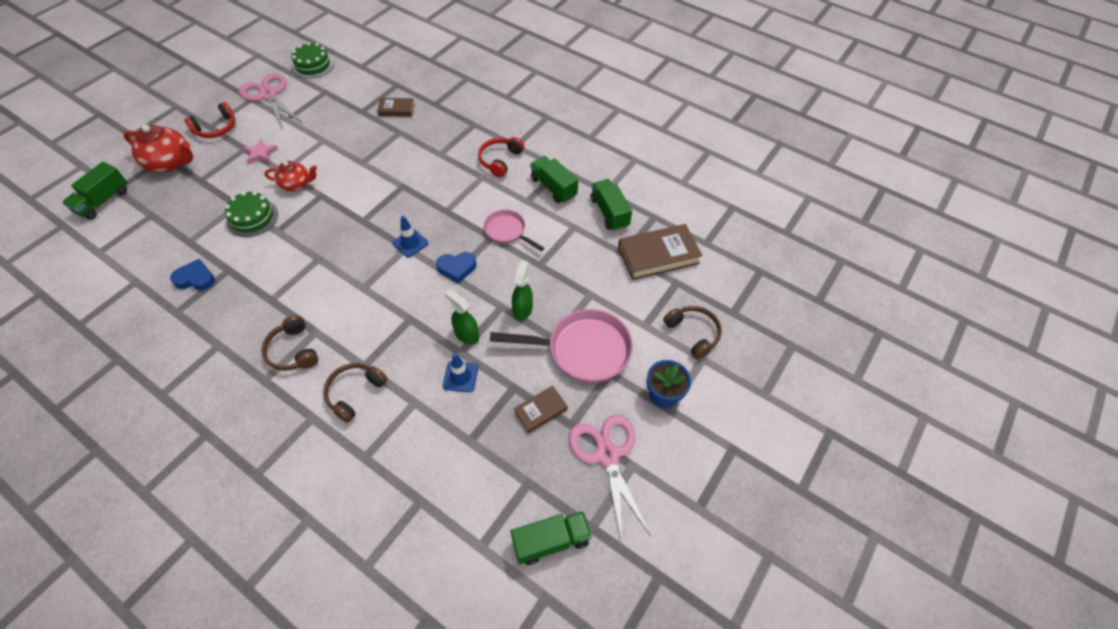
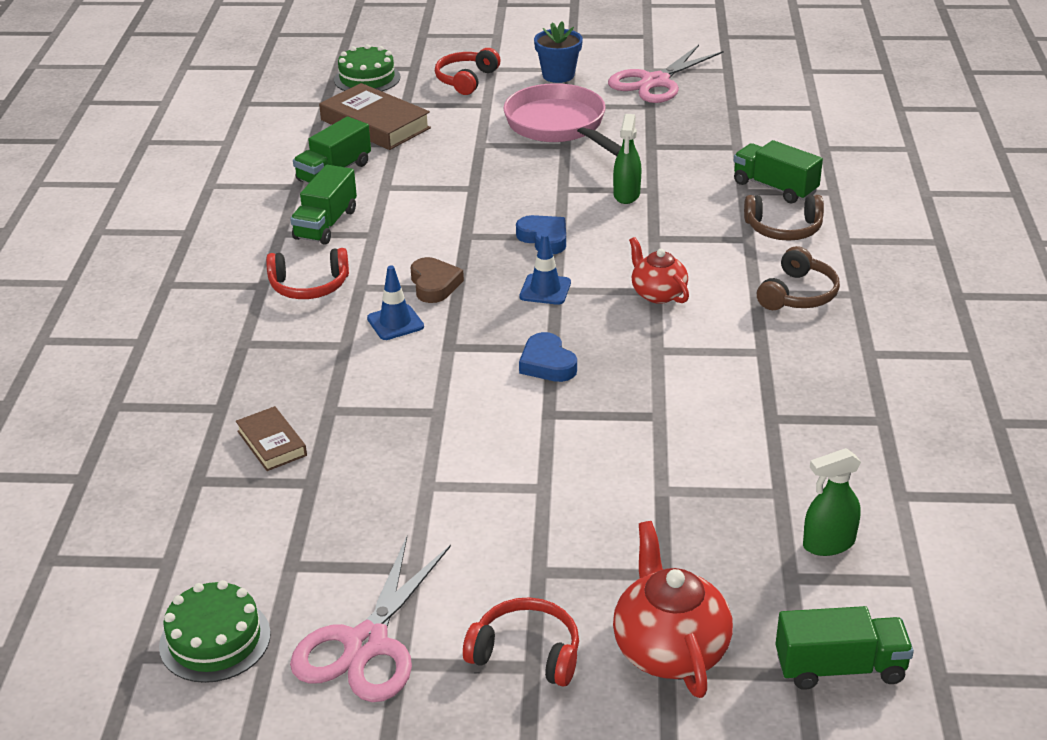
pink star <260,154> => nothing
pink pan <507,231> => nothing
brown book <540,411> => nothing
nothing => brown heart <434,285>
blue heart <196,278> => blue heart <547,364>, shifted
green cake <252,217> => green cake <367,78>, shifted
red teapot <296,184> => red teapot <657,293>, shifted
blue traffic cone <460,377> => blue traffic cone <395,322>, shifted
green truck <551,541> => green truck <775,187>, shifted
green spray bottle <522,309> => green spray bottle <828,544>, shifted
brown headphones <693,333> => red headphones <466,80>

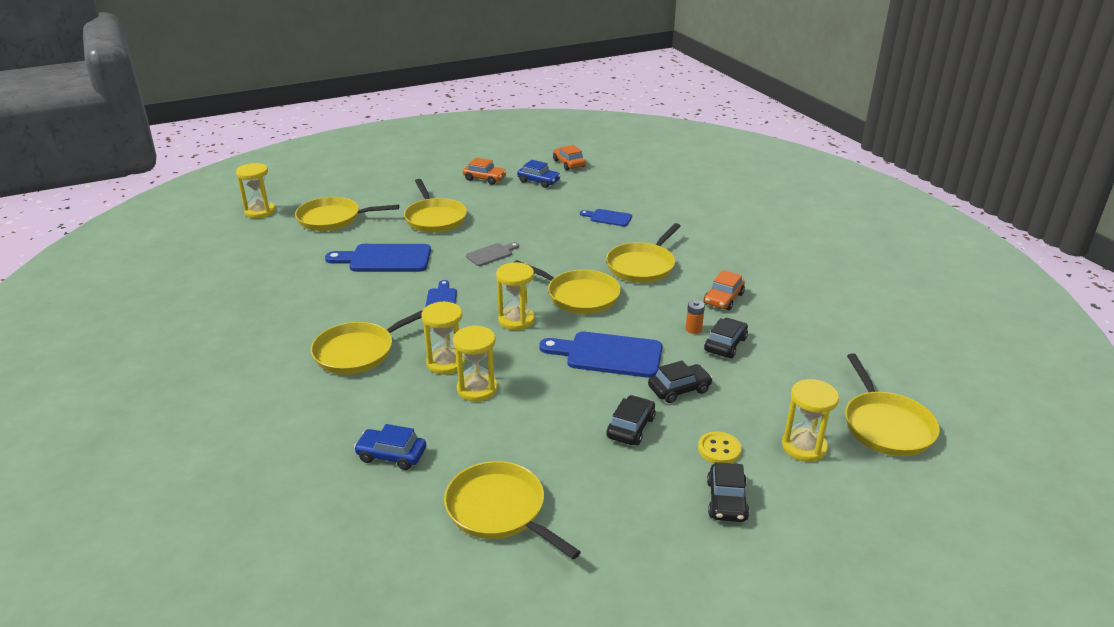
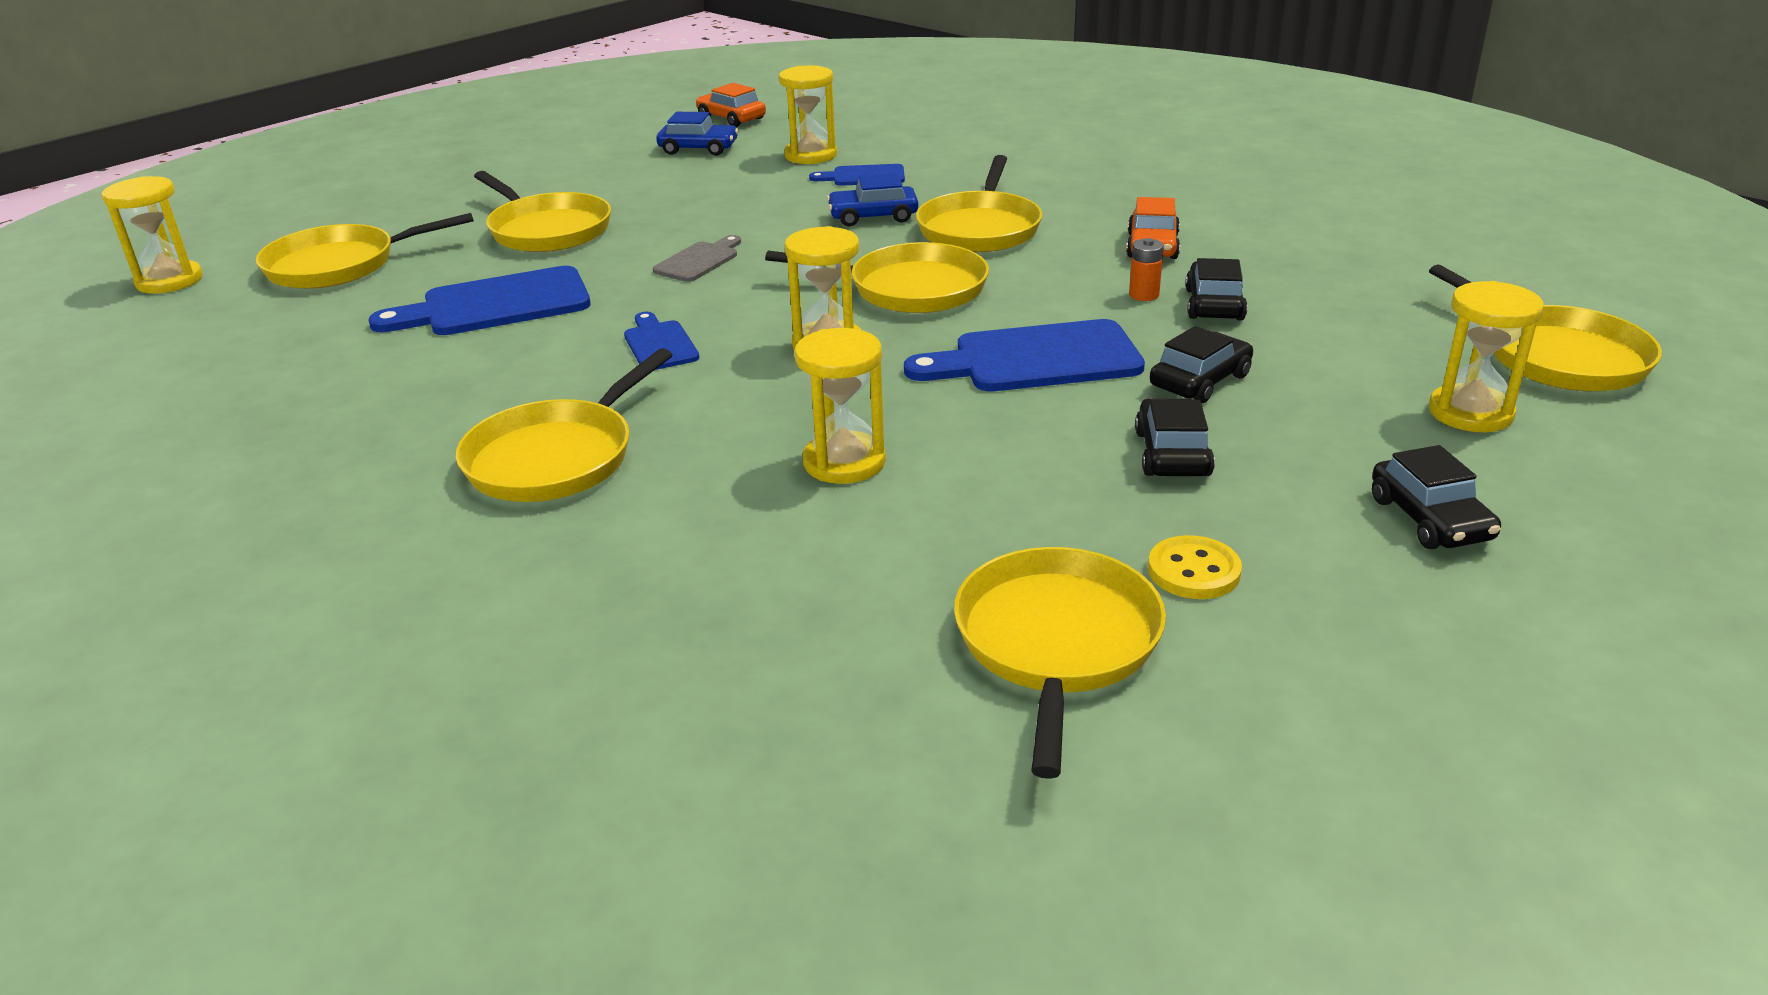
orange car <484,178> => nothing
blue car <391,455> => blue car <873,216>, shifted
yellow hourglass <446,363> => yellow hourglass <811,155>, shifted
yellow button <719,449> => yellow button <1193,571>, shifted
yellow pan <499,510> => yellow pan <1056,643>, 75 degrees clockwise

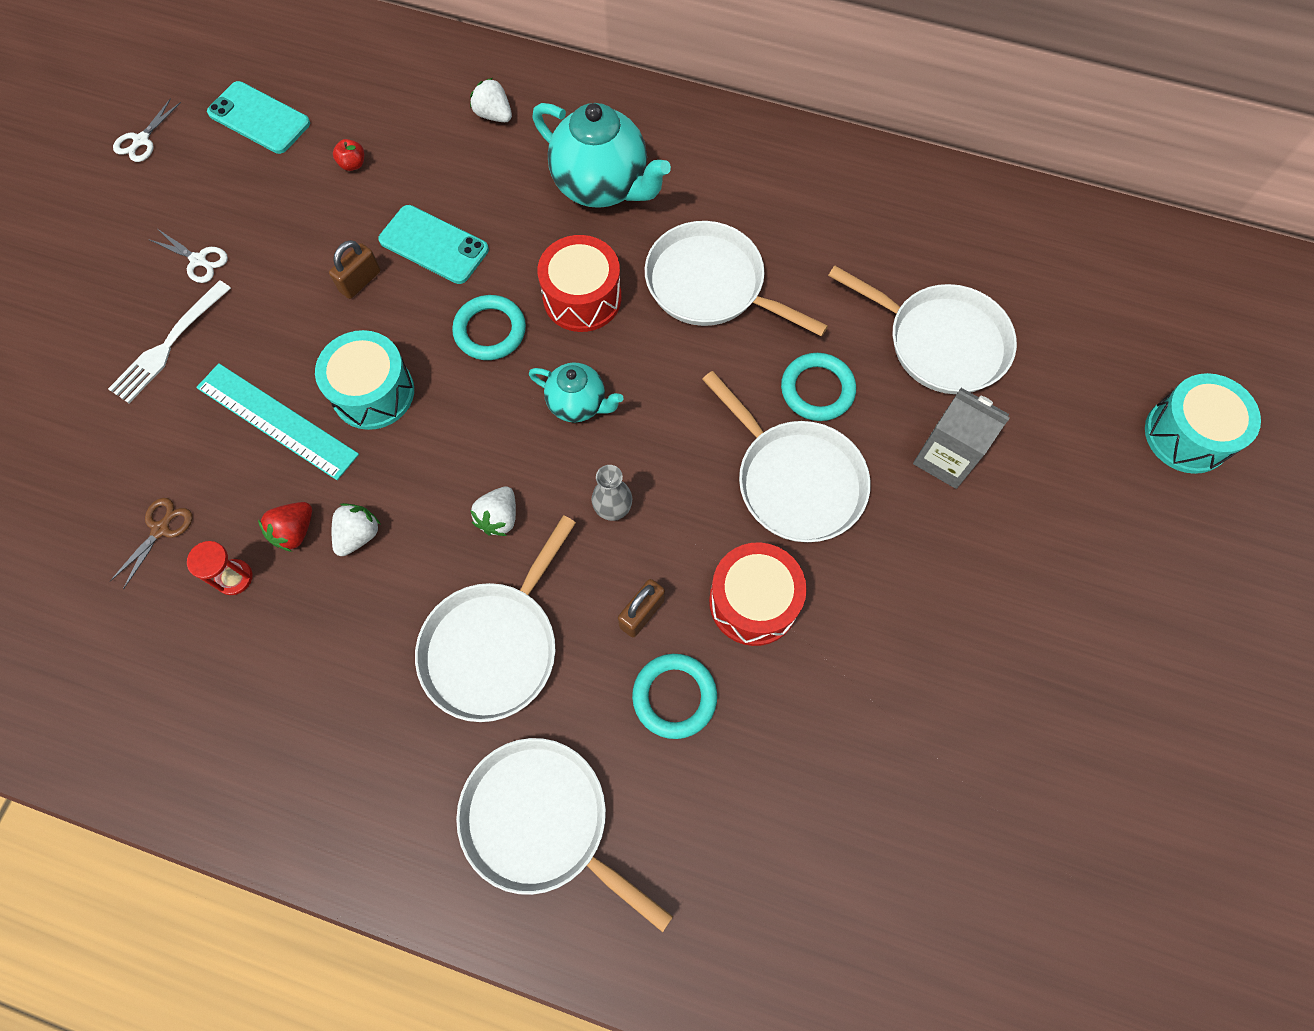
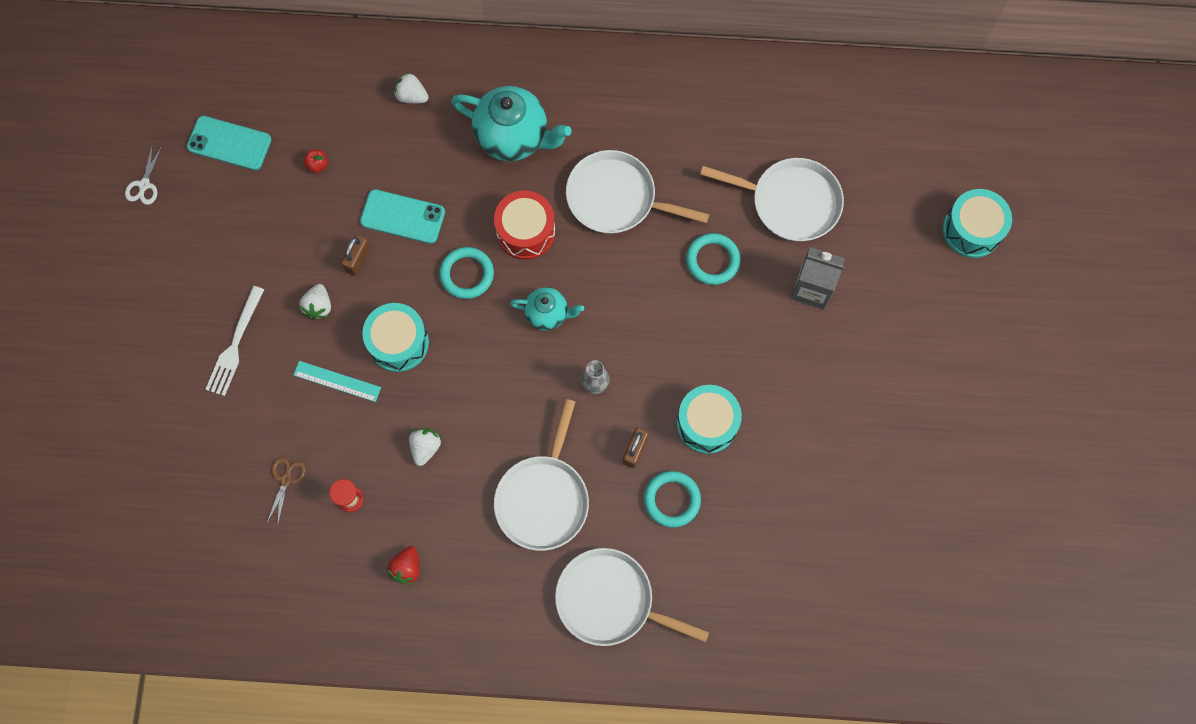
white scissors <199,260> => nothing
white pan <795,481> => nothing
red strawberry <294,531> => red strawberry <406,568>, shifted
white strawberry <499,518> => white strawberry <319,306>, shifted
red drum <753,602> => turquoise drum <707,423>
turquoise ruler <277,420> => turquoise ruler <337,381>, x0.65

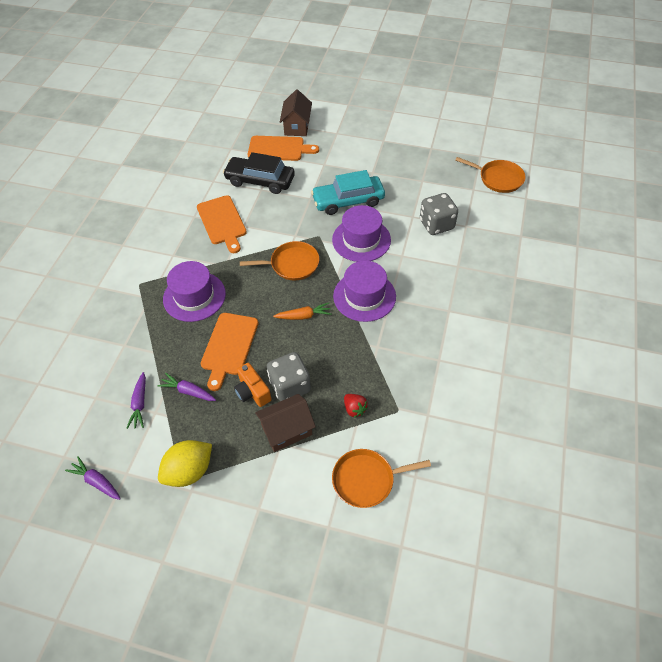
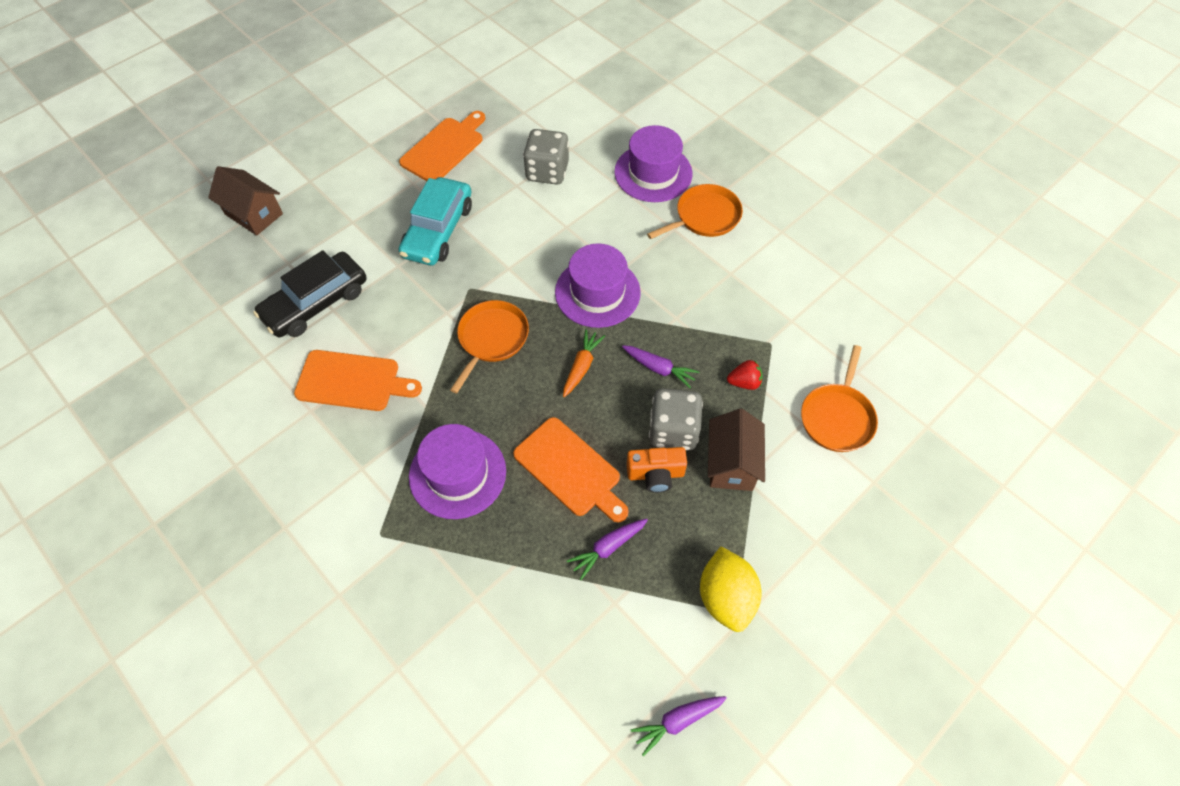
purple carrot <140,404> => purple carrot <659,368>, shifted
orange cutting board <279,149> => orange cutting board <444,148>, shifted
purple hat <361,240> => purple hat <653,173>, shifted
orange pan <498,178> => orange pan <705,216>, shifted

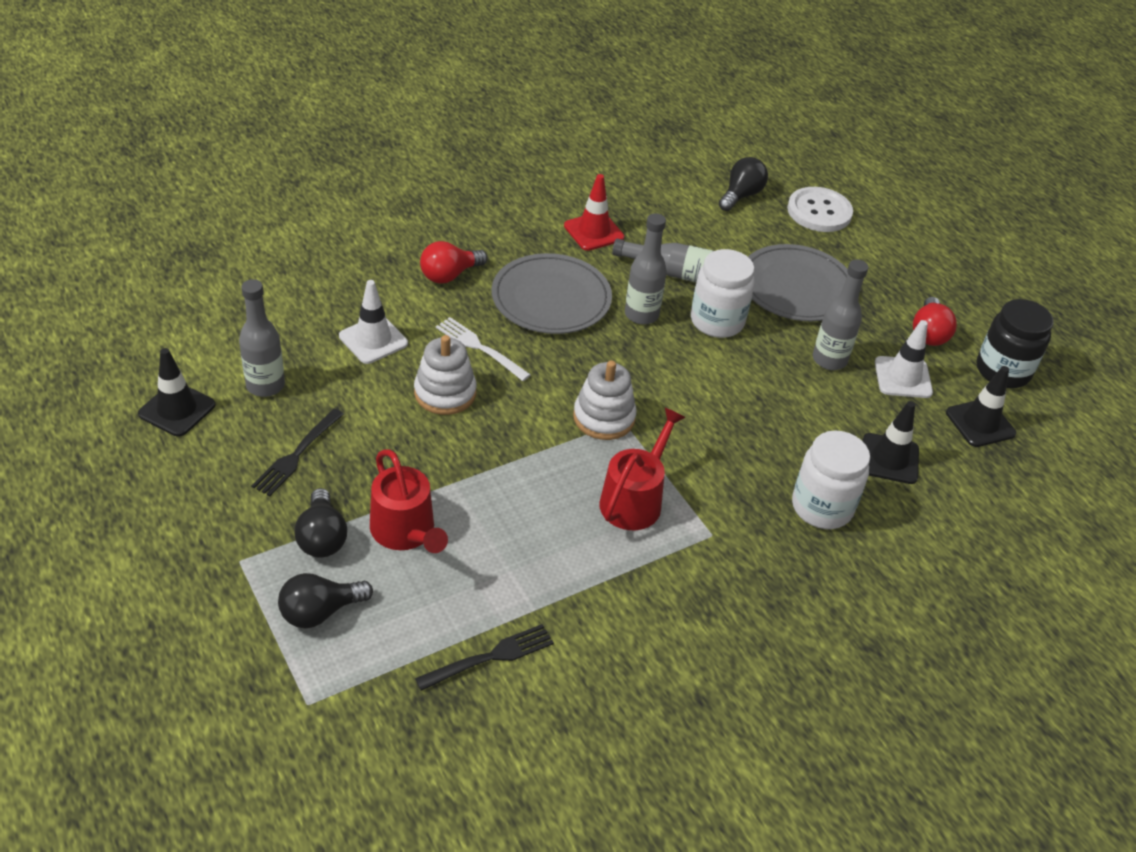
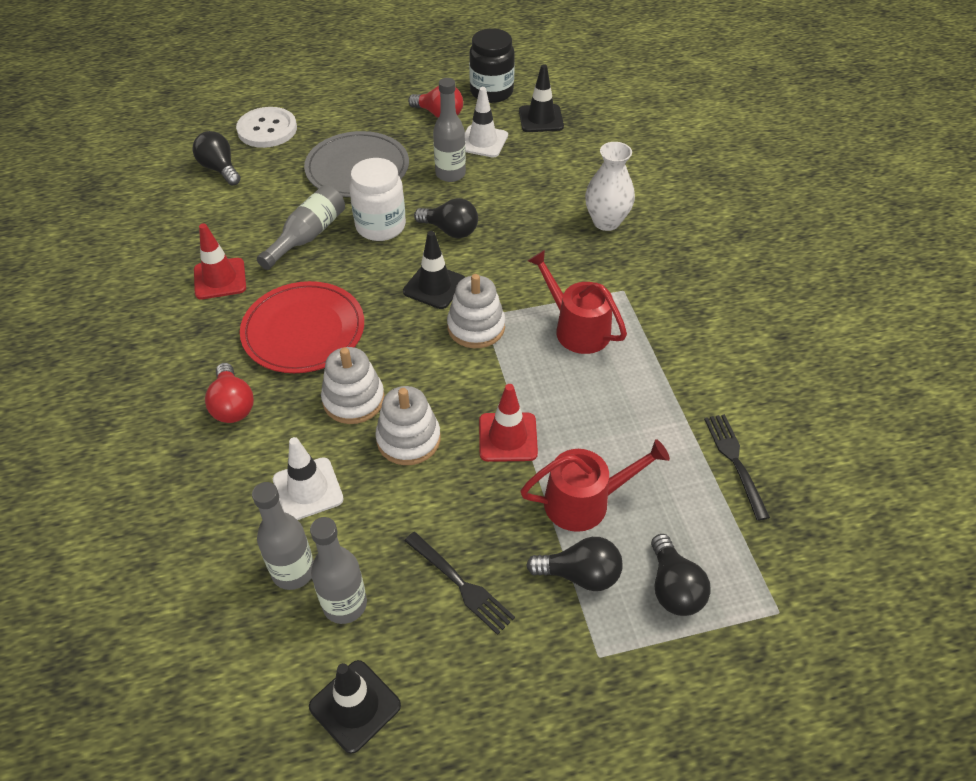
nothing => black light bulb <450,230>
nothing => red traffic cone <508,437>
grey bottle <641,315> => grey bottle <293,571>, shifted
black traffic cone <889,459> => black traffic cone <434,286>, shifted
white fork <480,348> => white stacking toy <353,400>
white jar <822,507> => white vase <606,222>
grey plate <551,298> => red plate <303,331>

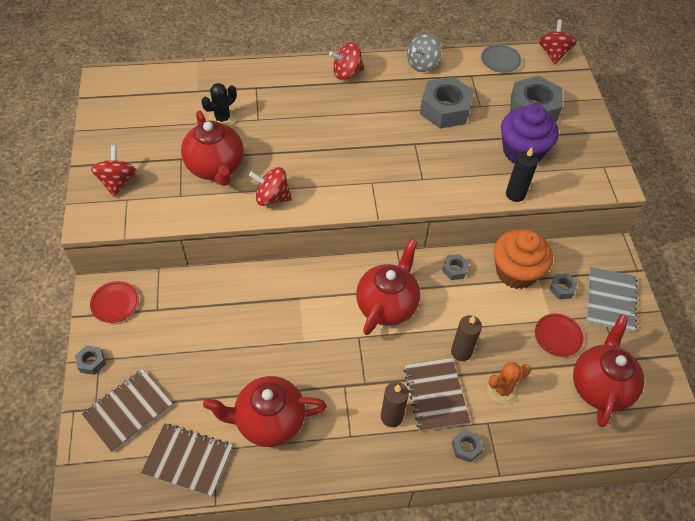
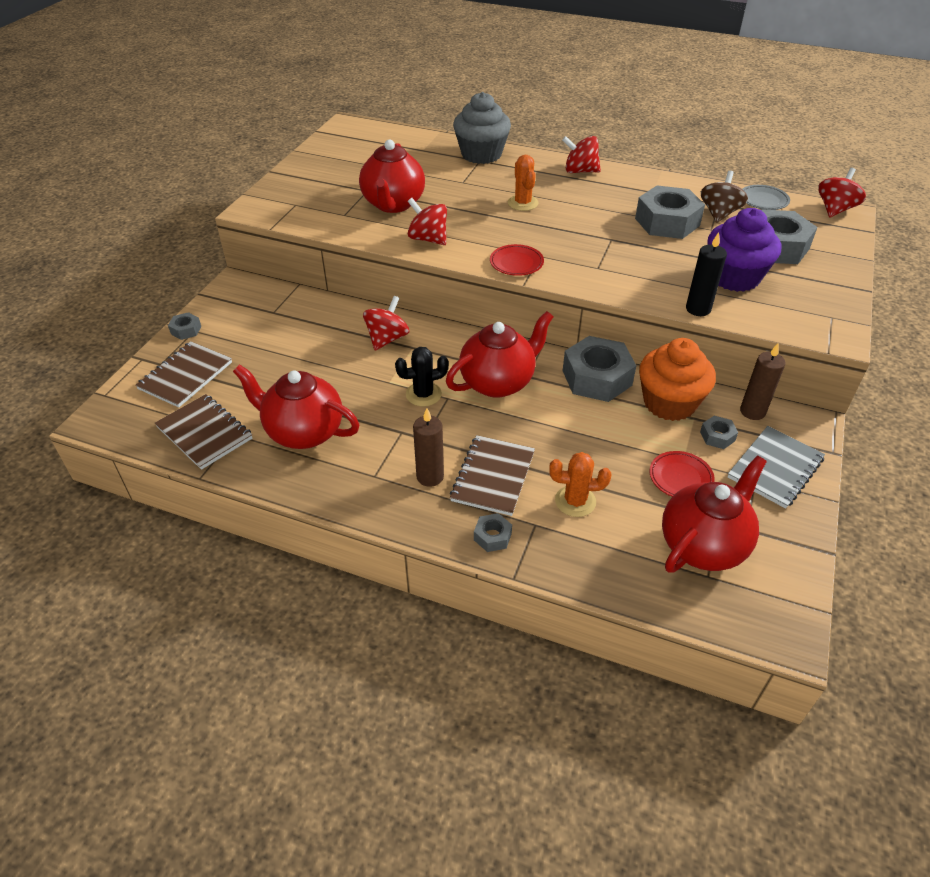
grey spinning top <422,64> => nothing
nothing => grey cupcake <481,154>
nothing => orange cactus <523,203>
nothing => brown spinning top <719,214>
red plate <115,303> => red plate <516,263>, shifted
red spinning top <117,182> => red spinning top <387,339>, shifted
black cactus <222,119> => black cactus <423,394>, shifted
brown candle <461,352> => brown candle <752,411>, shifted
brown notebook <128,411> => brown notebook <185,376>, 45 degrees counterclockwise
grey nut <454,269> => grey nut <596,378>, x2.20

